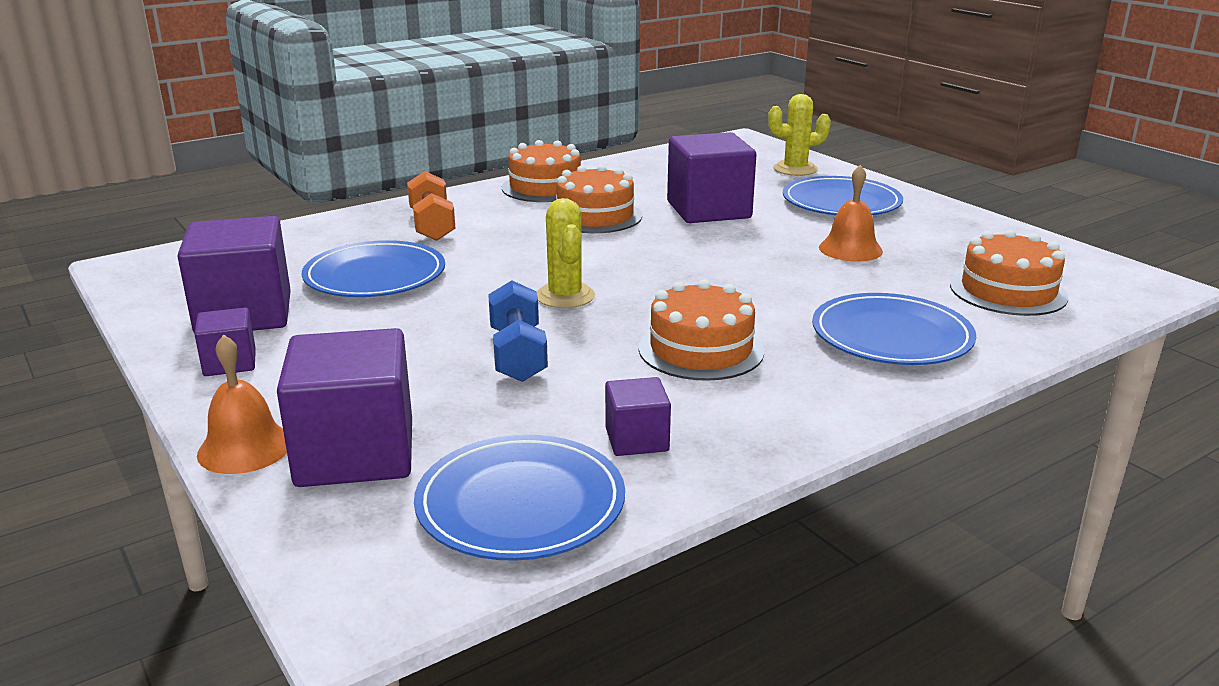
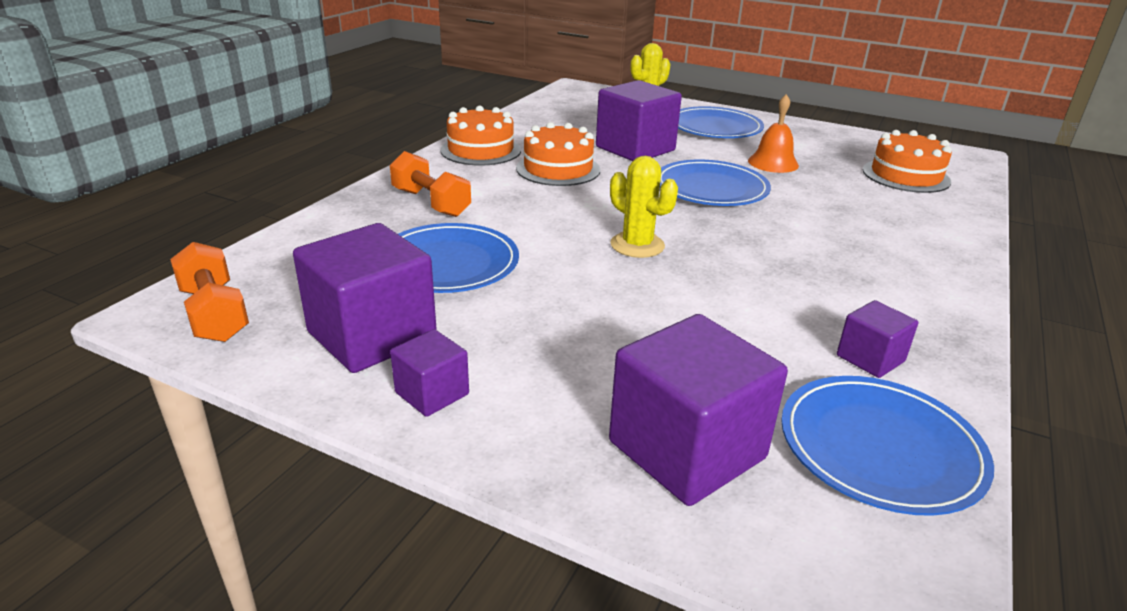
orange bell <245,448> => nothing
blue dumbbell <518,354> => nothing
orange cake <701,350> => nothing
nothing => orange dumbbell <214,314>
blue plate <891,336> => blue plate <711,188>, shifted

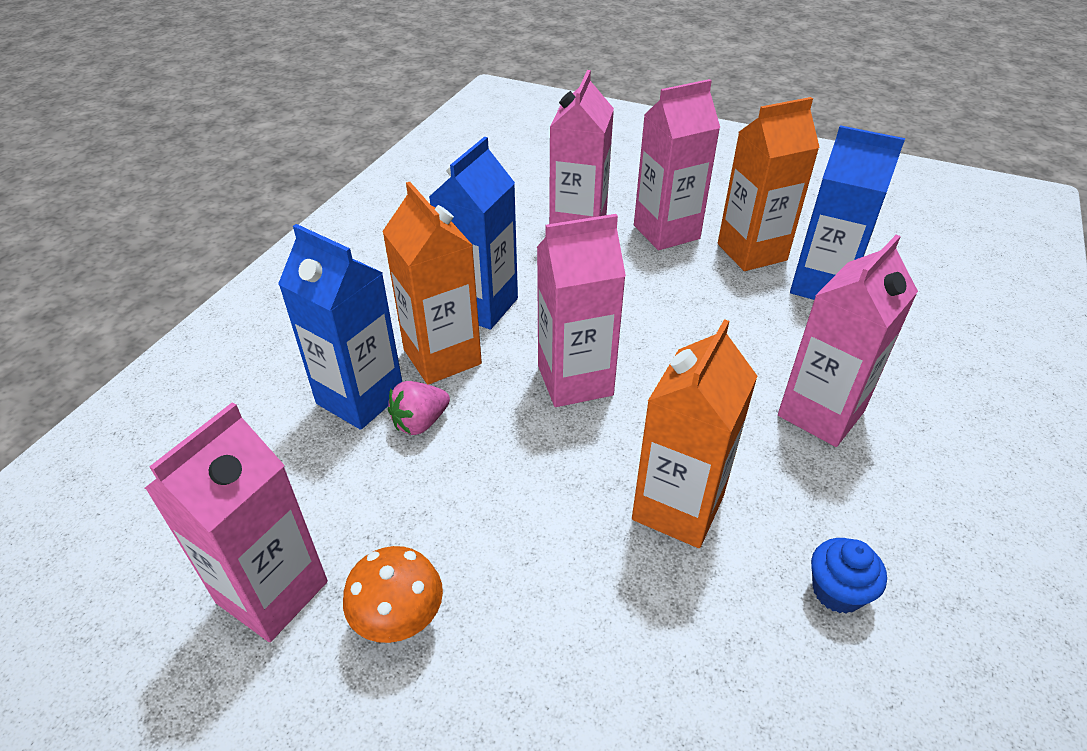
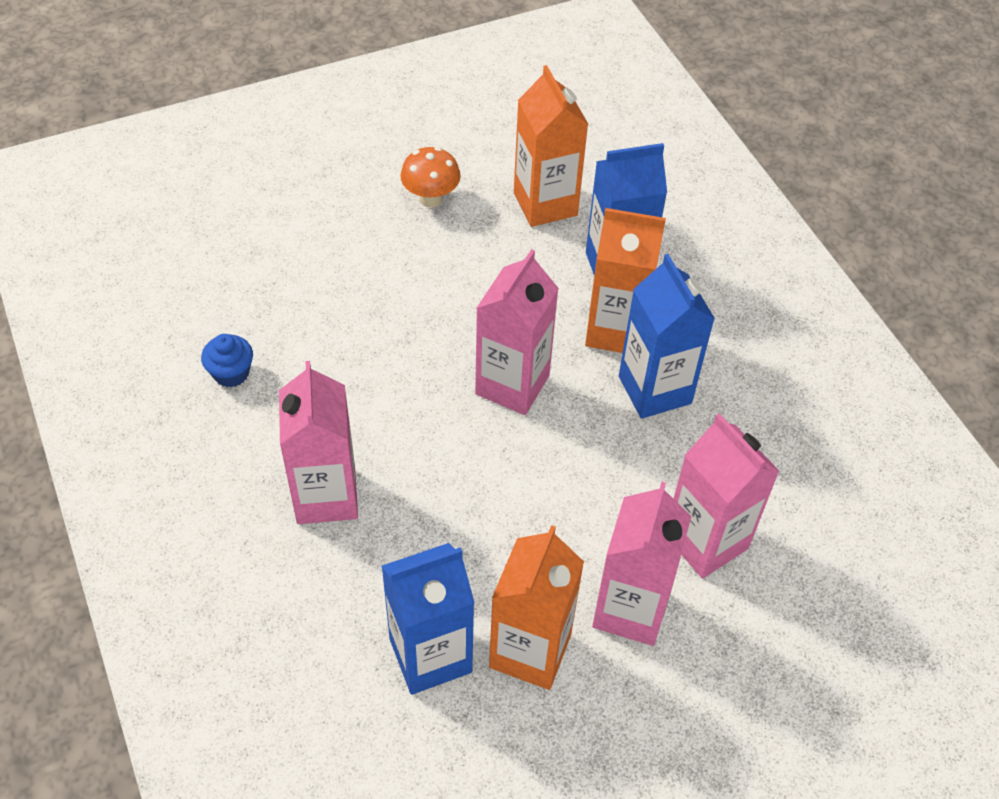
pink carton <272,592> => nothing
pink strawberry <420,422> => nothing
orange carton <678,507> => orange carton <545,204>, shifted

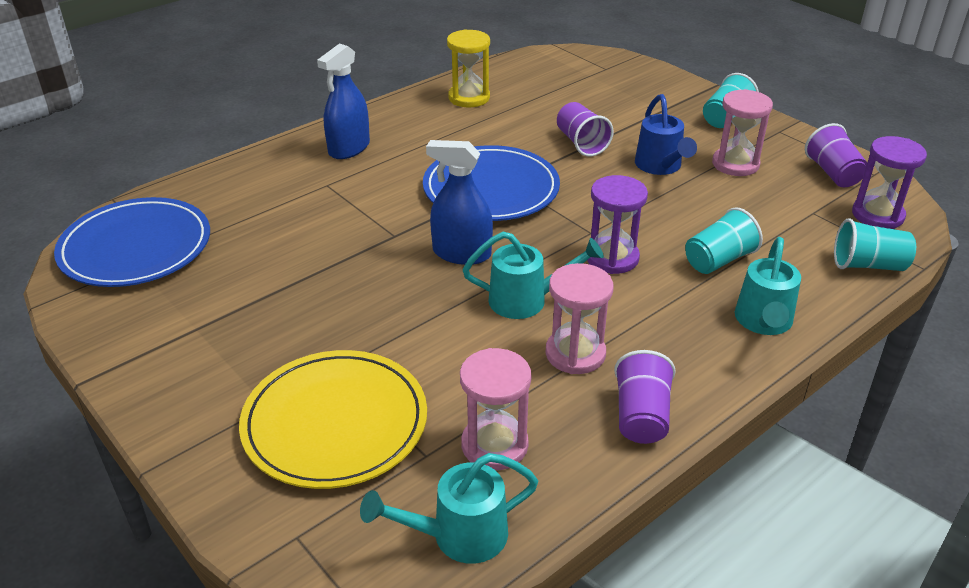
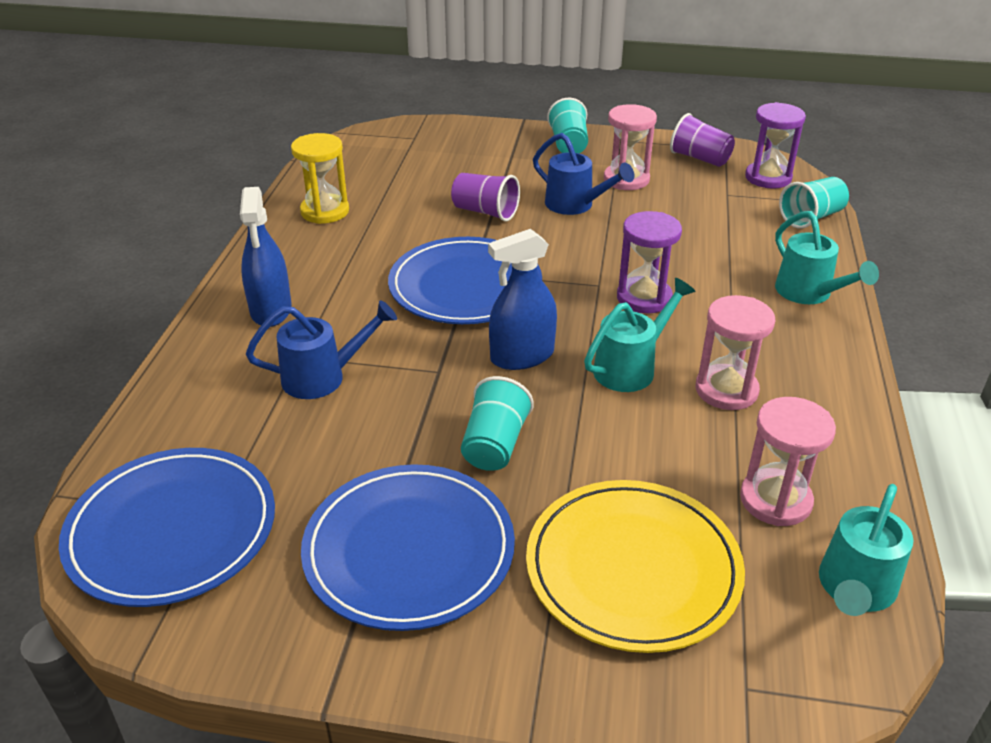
purple cup <641,416> => nothing
nothing => blue watering can <323,377>
nothing => blue plate <409,550>
turquoise cup <718,260> => turquoise cup <494,444>, shifted

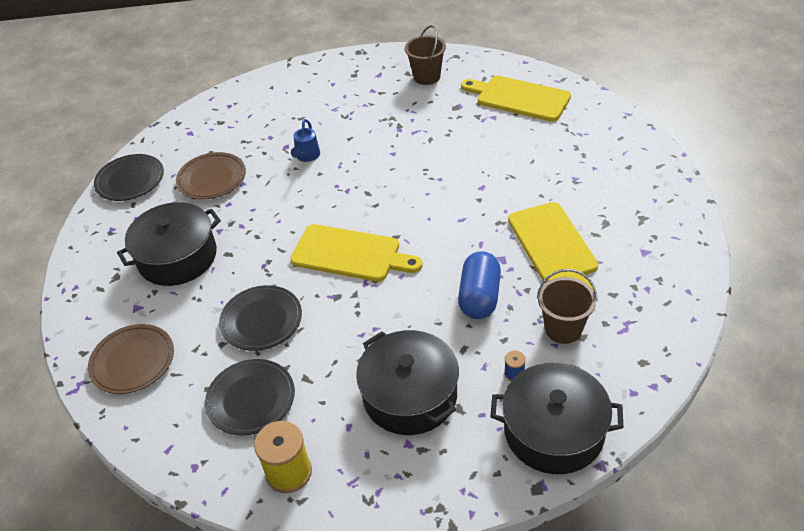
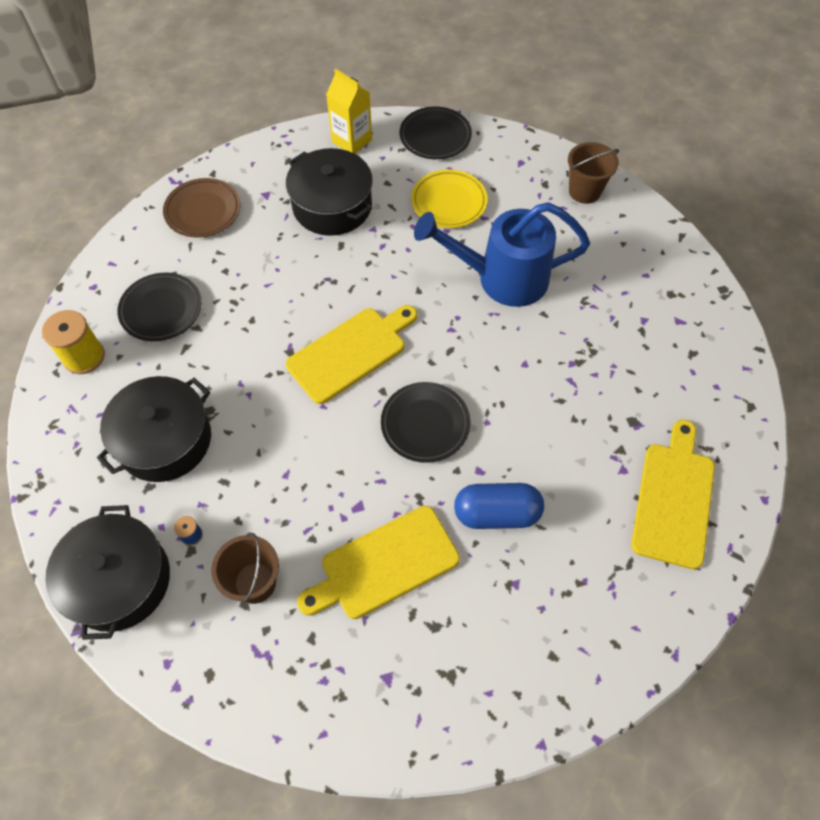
nothing => yellow carton <352,141>
black plate <261,321> => black plate <425,424>, shifted
brown bucket <426,77> => brown bucket <584,191>, shifted
blue capsule <479,297> => blue capsule <496,513>, shifted
brown plate <212,179> => yellow plate <449,202>
yellow cutting board <350,254> => yellow cutting board <350,352>, 135 degrees counterclockwise
blue watering can <307,156> => blue watering can <502,278>, x2.38

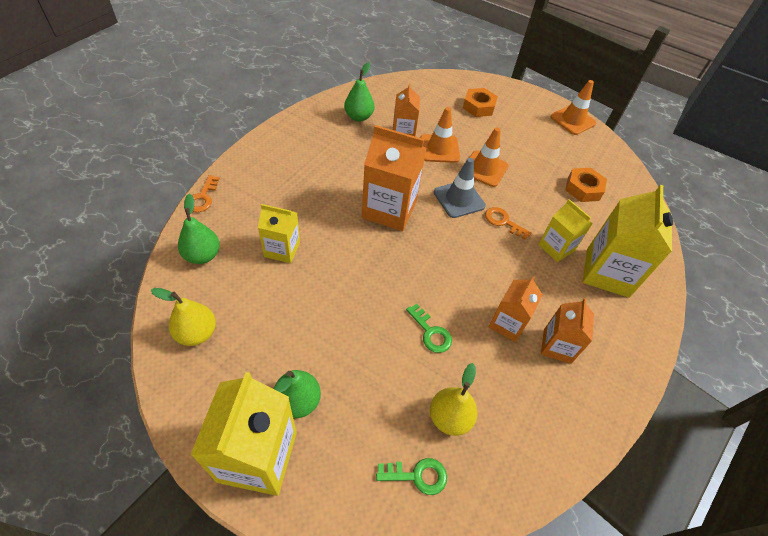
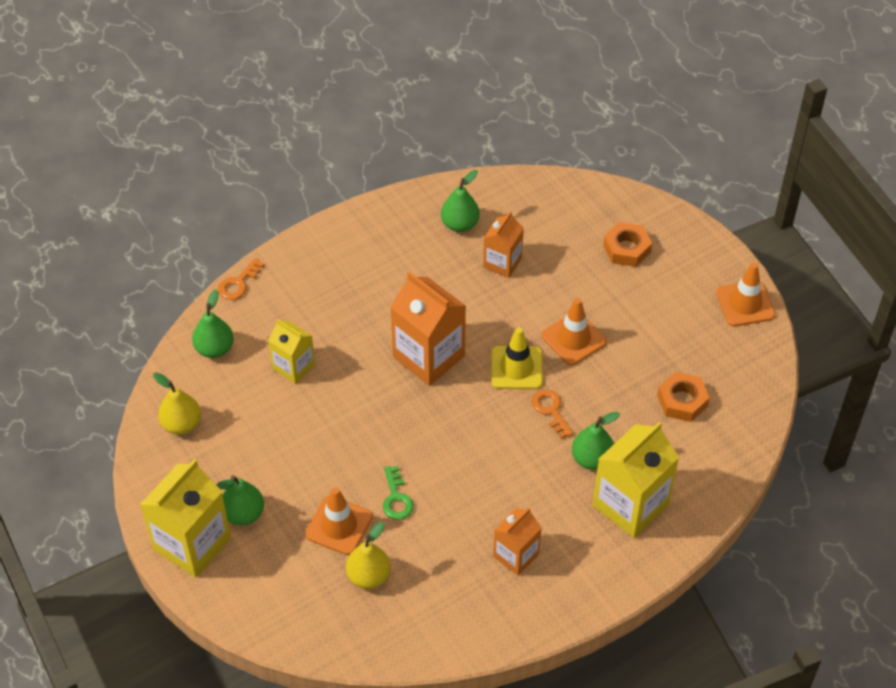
green key <417,475> => nothing
orange carton <507,323> => nothing
orange traffic cone <439,149> => orange traffic cone <339,525>, shifted
yellow carton <556,247> => green pear <592,459>
grey traffic cone <459,199> => yellow traffic cone <516,368>

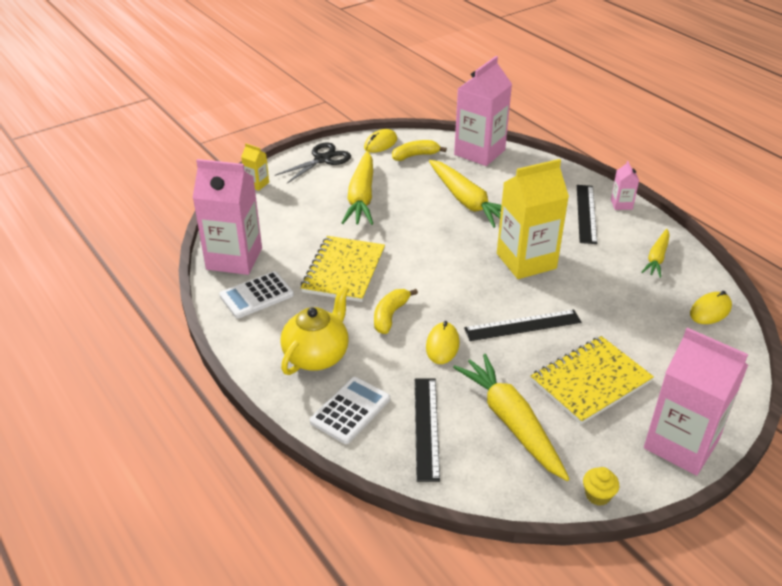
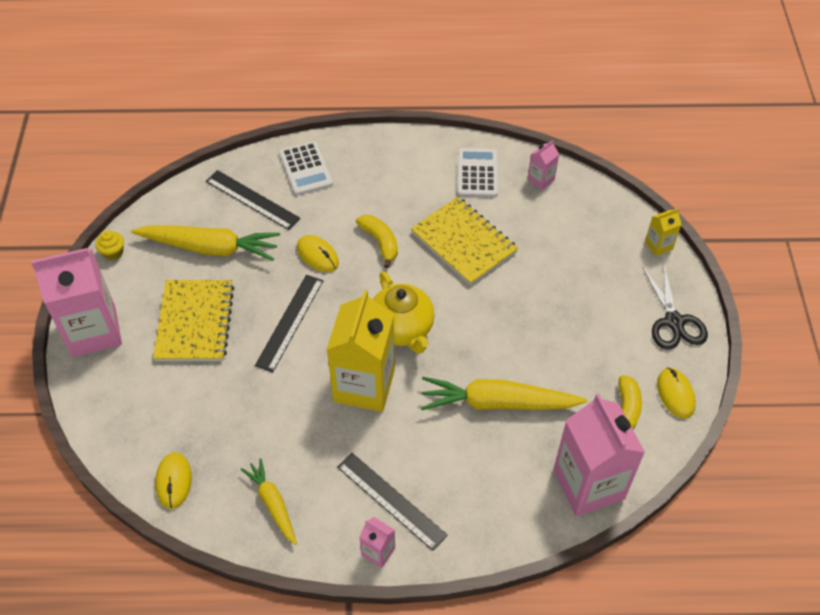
yellow carrot <361,197> => nothing
yellow teapot <317,356> => yellow teapot <402,329>, shifted
pink carton <234,258> => pink carton <540,180>, x0.44

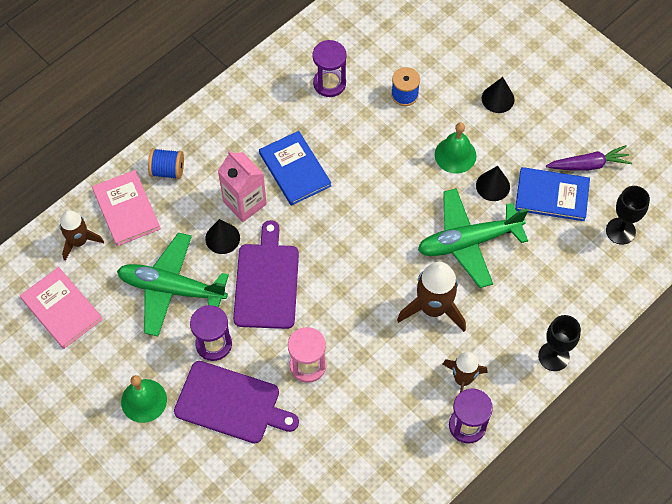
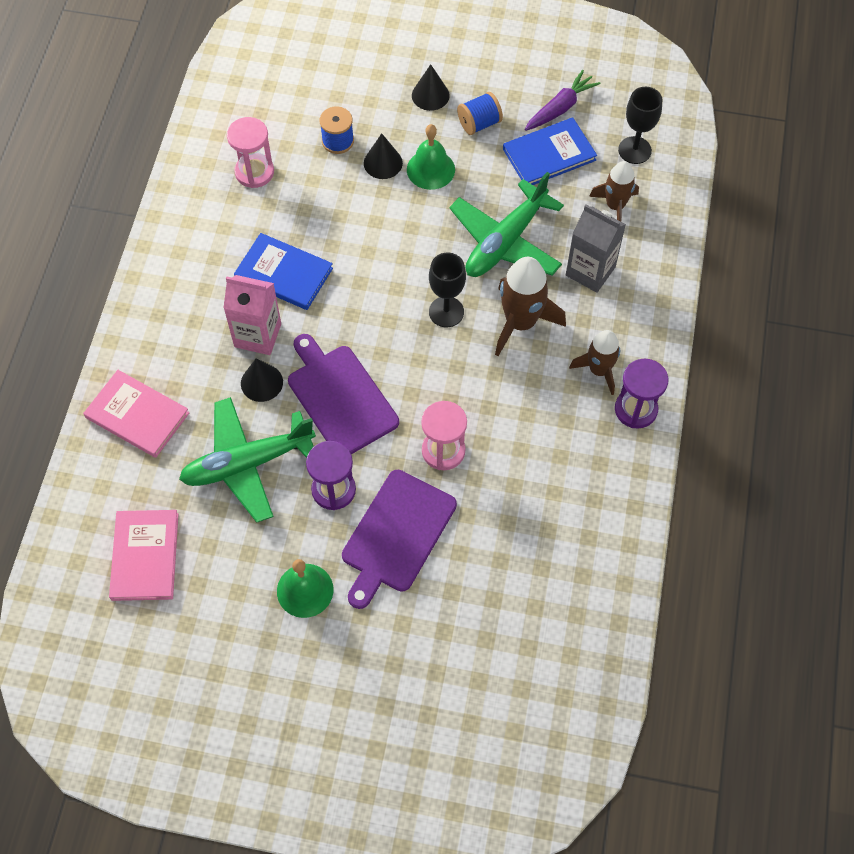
nothing => grey carton <590,271>
brown rocket <79,241> => brown rocket <615,206>, shifted
blue spool <167,170> => blue spool <479,123>, shifted
black cone <493,186> => black cone <383,163>, shifted
black goblet <553,356> => black goblet <446,312>, shifted
purple hourglass <329,83> => pink hourglass <254,172>
pink book <61,309> => pink book <145,556>, 75 degrees clockwise
purple cutting board <231,403> => purple cutting board <396,535>, 135 degrees clockwise

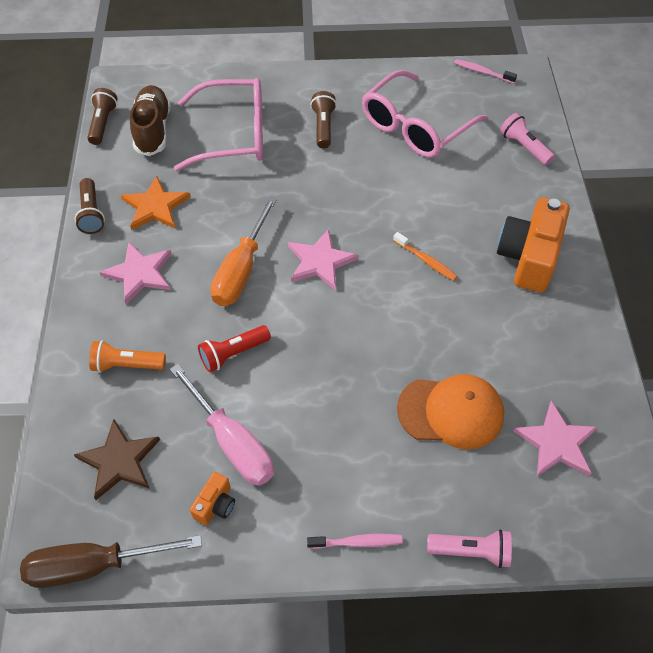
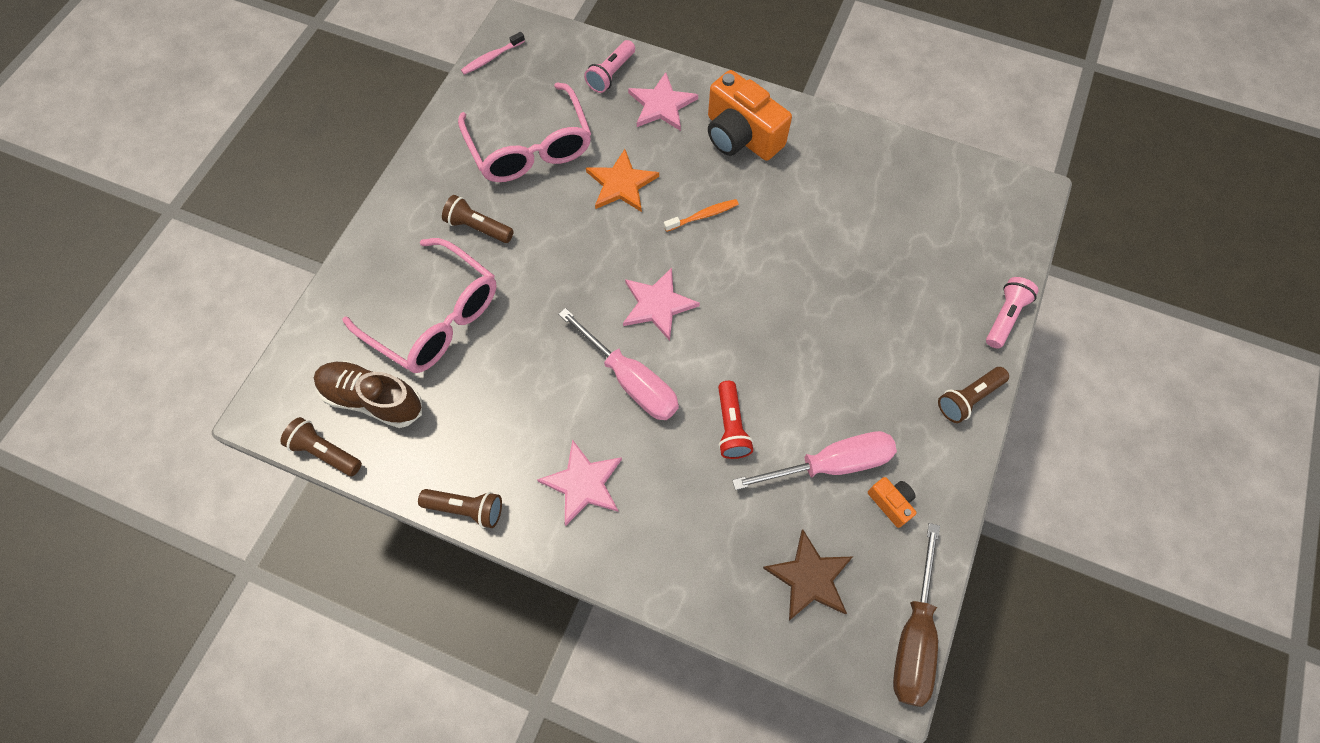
orange flashlight <126,365> => nothing
orange cap <451,412> => nothing
orange star <155,206> => orange star <621,184>, shifted
pink star <556,442> => pink star <661,105>, shifted
pink toothbrush <357,542> => brown flashlight <968,398>
orange screwdriver <241,269> => pink screwdriver <630,380>
pink glasses <233,135> => pink glasses <435,317>, 105 degrees clockwise
pink flashlight <524,147> => pink flashlight <611,74>, 45 degrees counterclockwise

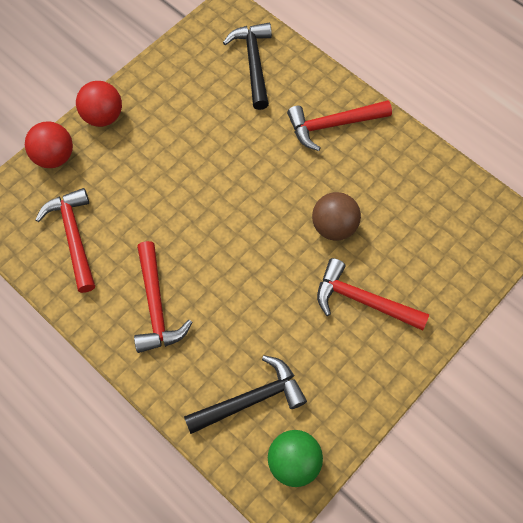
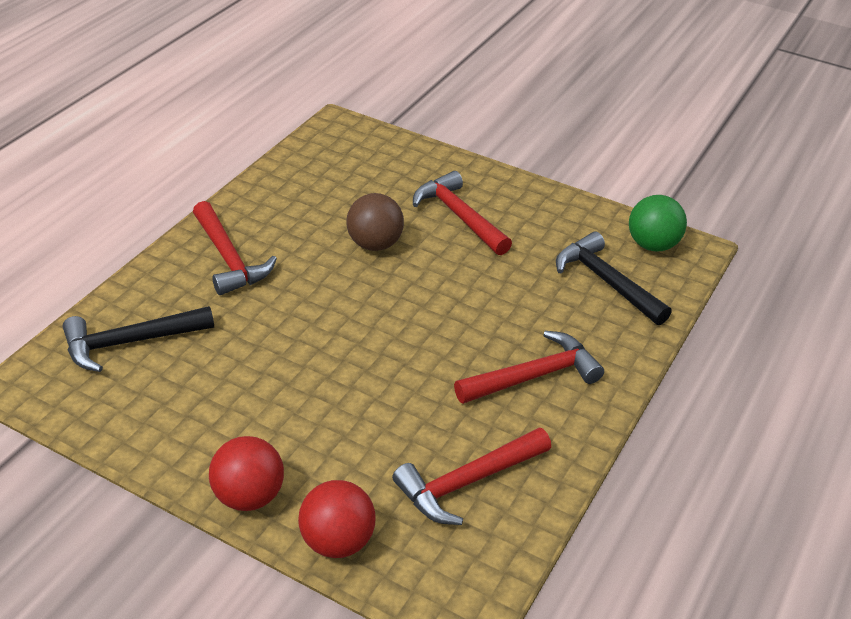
red hammer <362,300> => red hammer <459,216>, 135 degrees clockwise

